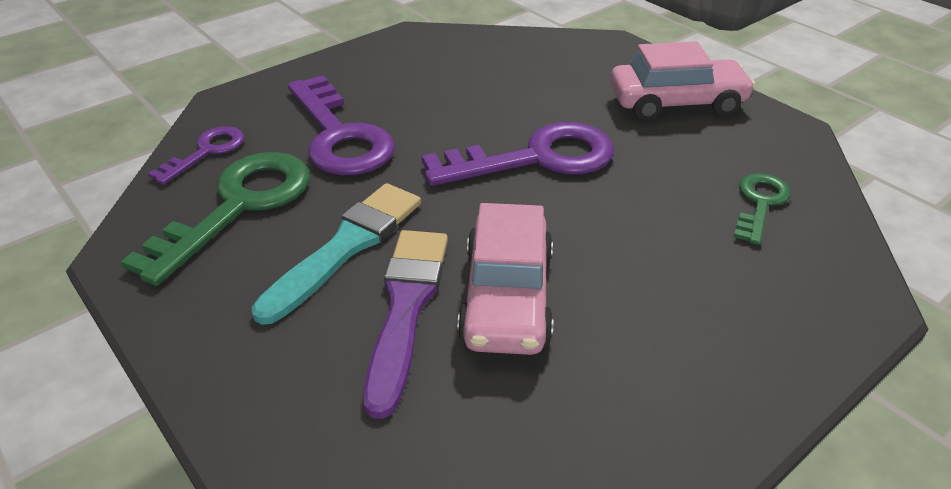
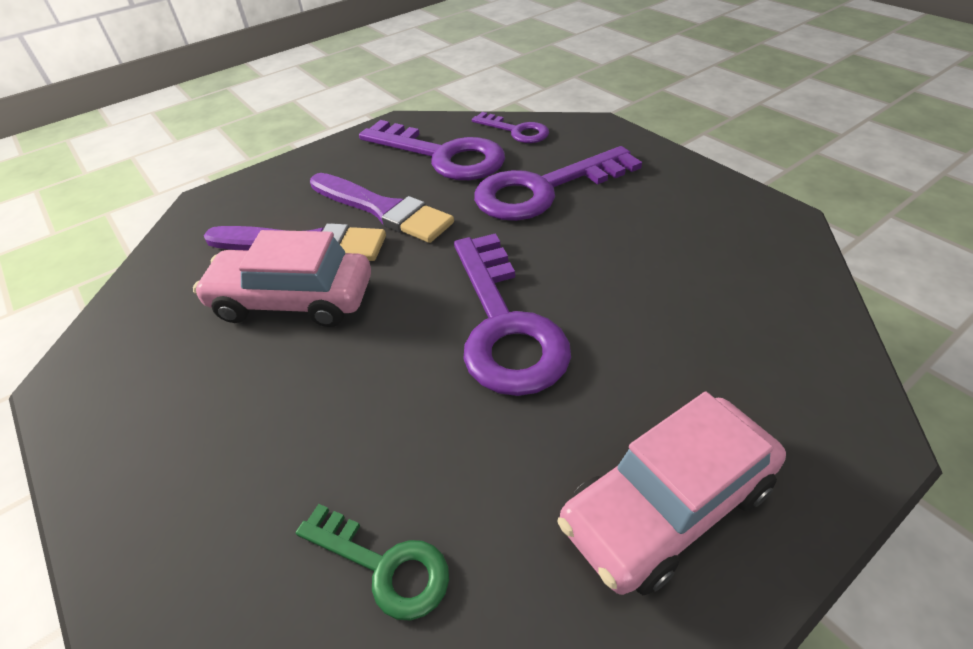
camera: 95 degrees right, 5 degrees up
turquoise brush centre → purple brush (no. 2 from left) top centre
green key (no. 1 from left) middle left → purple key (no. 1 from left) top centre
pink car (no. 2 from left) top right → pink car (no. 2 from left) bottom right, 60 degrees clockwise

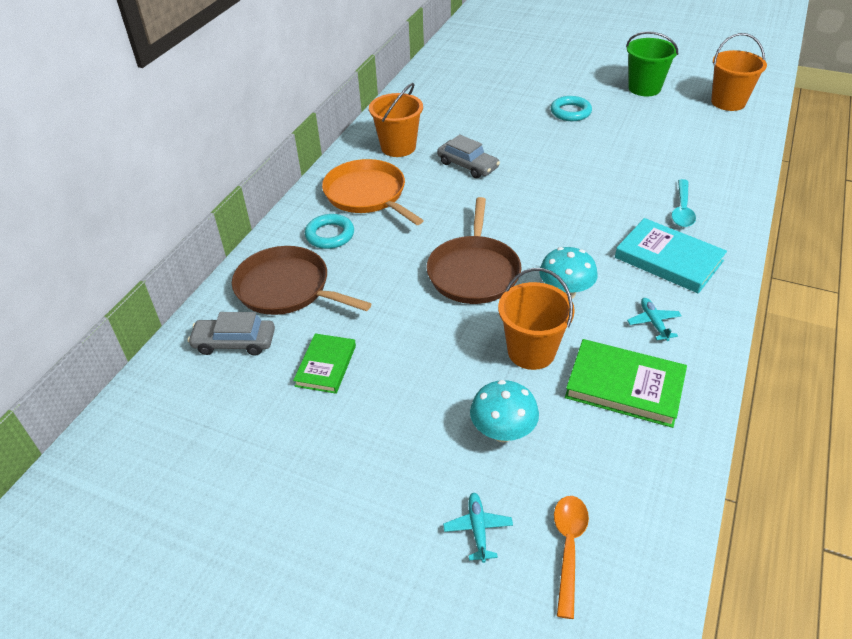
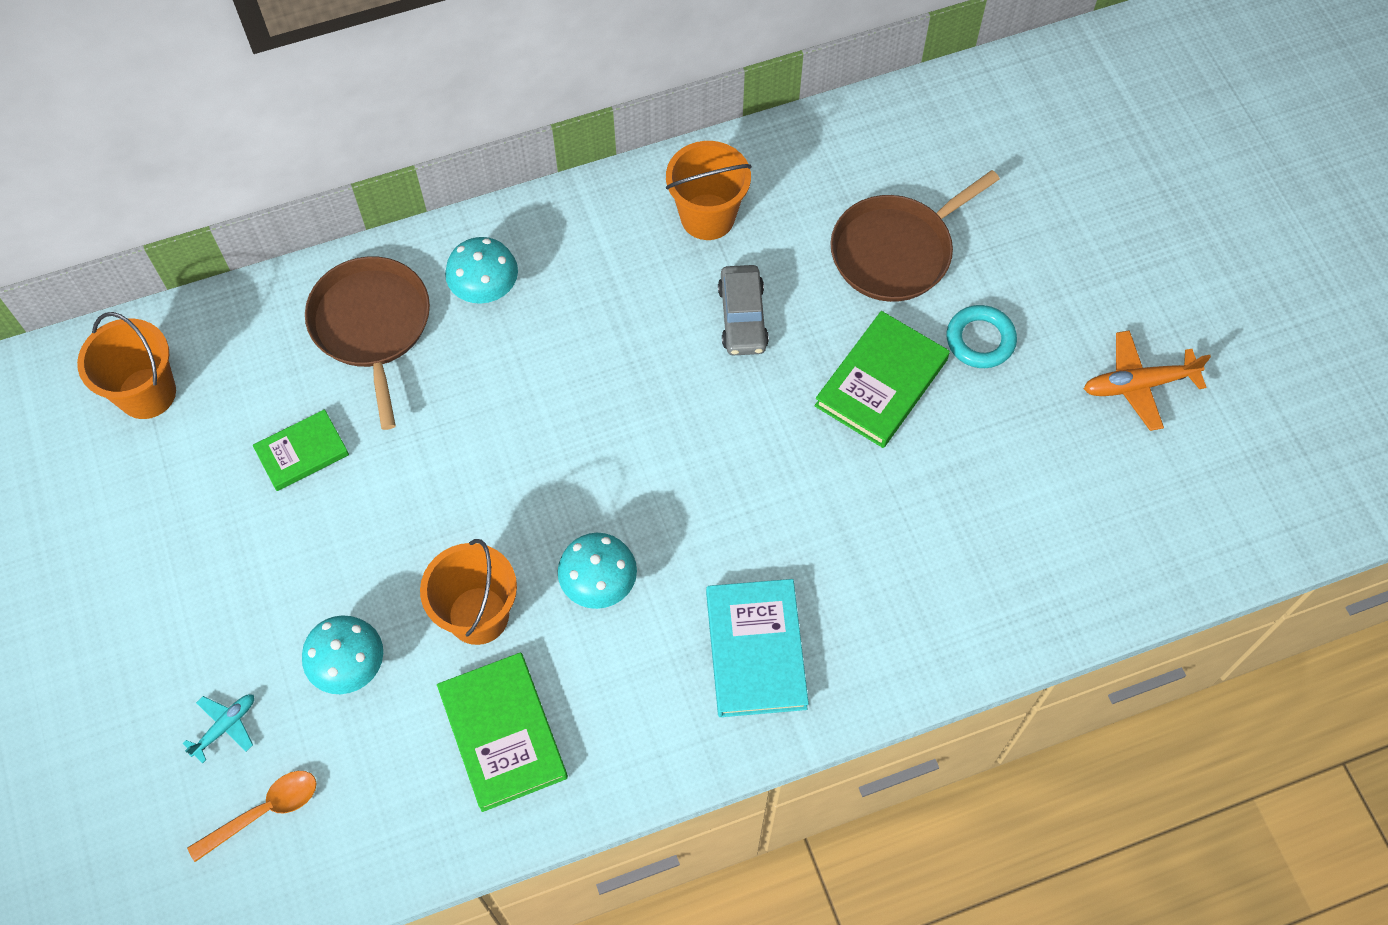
camera: 45 degrees right, 20 degrees up
orange bucket (no. 3 from left in the first image) top right → orange bucket (no. 1 from left) middle left, relocated
turquoise ring (no. 1 from left) centre → turquoise mushroom (no. 2 from left) top centre
- → green book (no. 3 from left) centre
brown pan (no. 2 from left) centre → brown pan (no. 2 from left) top centre, relocated
green bucket top right → orange plane middle right
grey car (no. 1 from left) middle left → -
orange pan top centre → -
turquoise plane (no. 2 from left) middle right → -
turquoise spoon top right → -

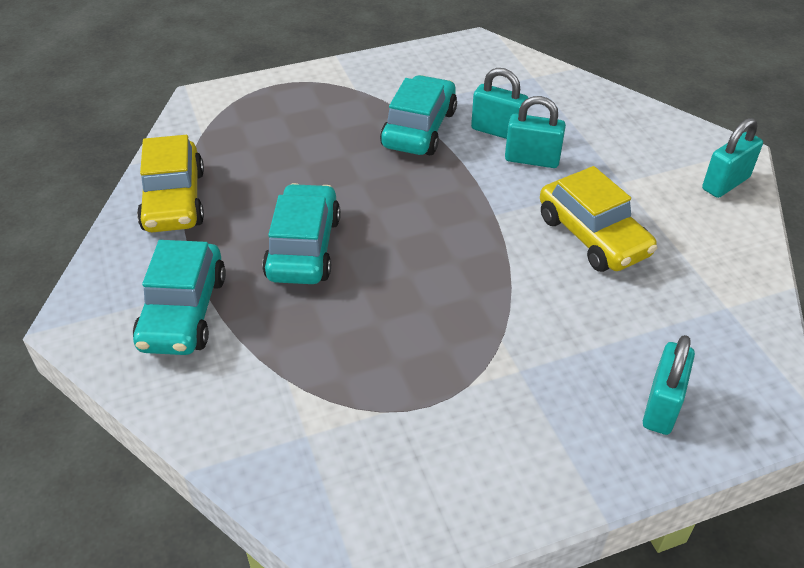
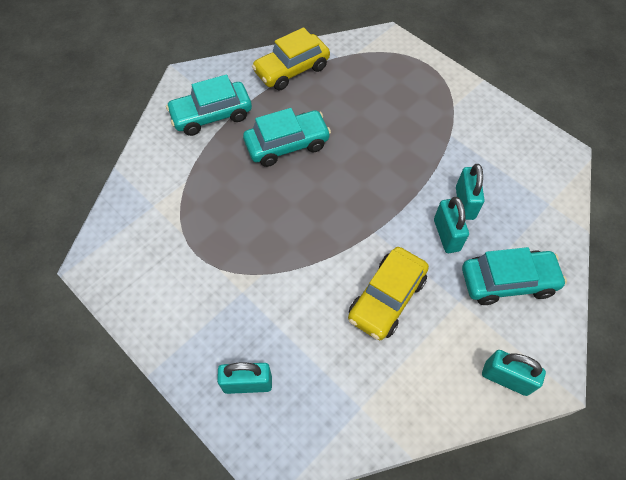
camera: 65 degrees right, 15 degrees up
turquoise car (no. 3 from left) top centre → turquoise car (no. 3 from left) middle right, relocated

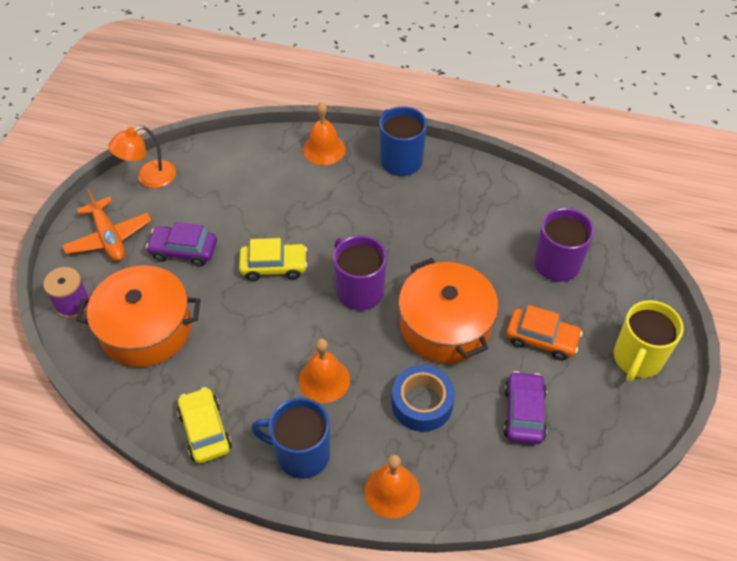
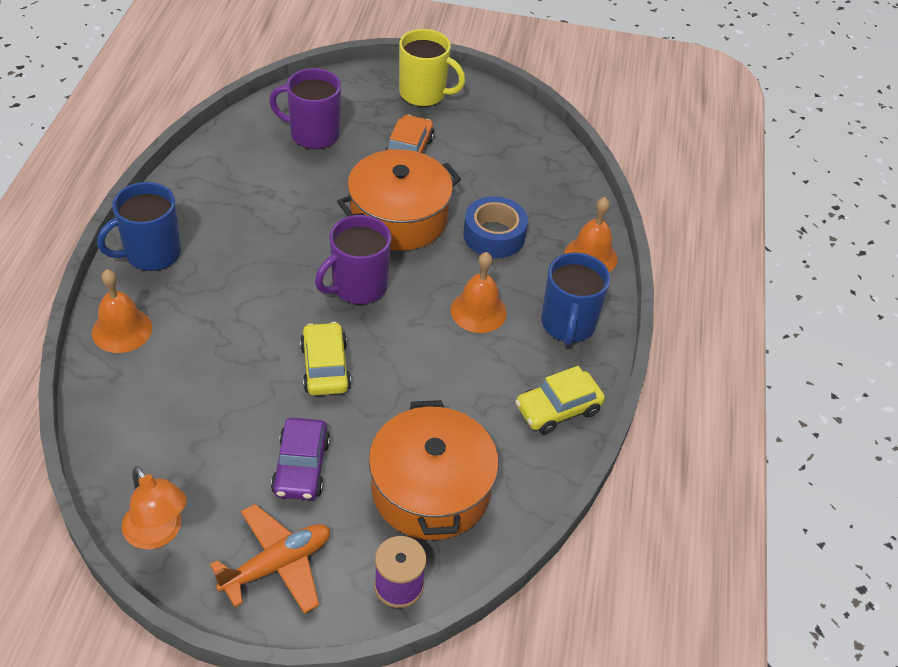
camera: 100 degrees left, 5 degrees down
purple car (no. 2 from left) bottom right → -

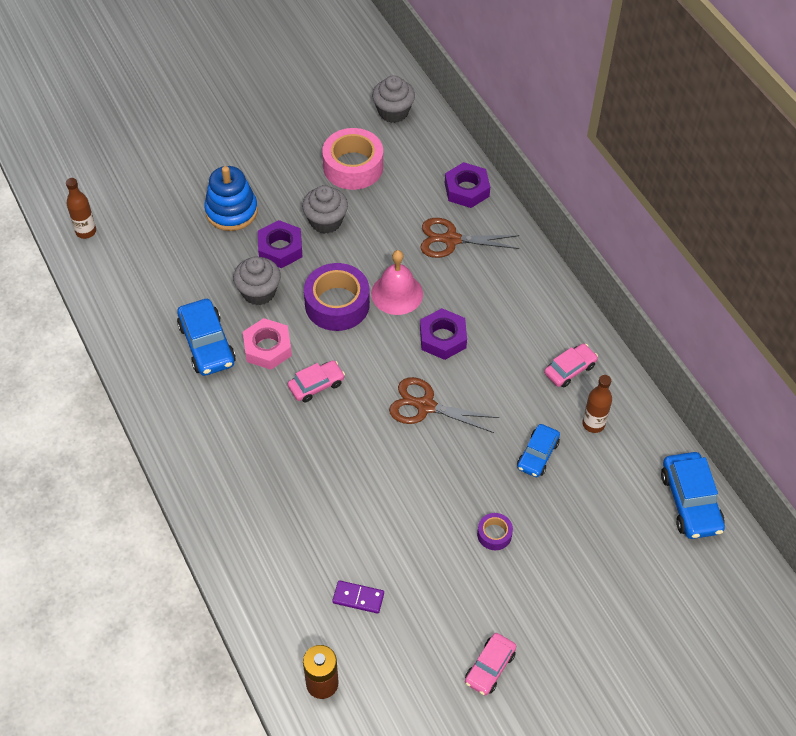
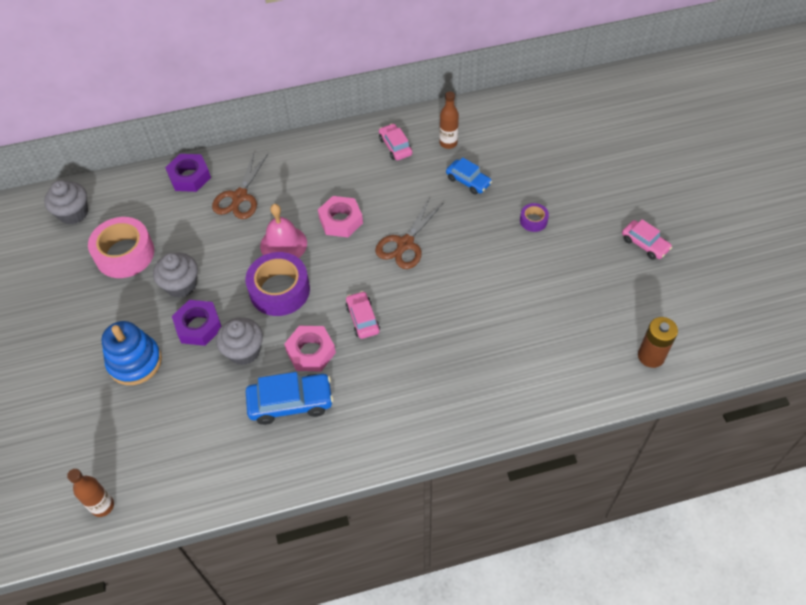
camera: 75 degrees left, 0 degrees up
purple nut (no. 2 from left) centre → pink nut (no. 2 from left) centre
purple domino bottom centre → -
blue car (no. 3 from left) bottom right → -

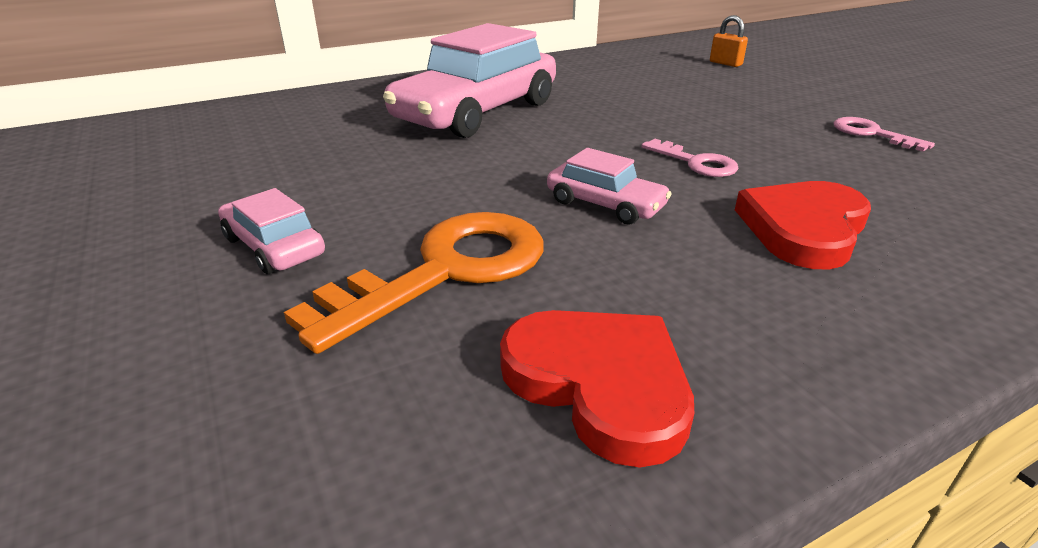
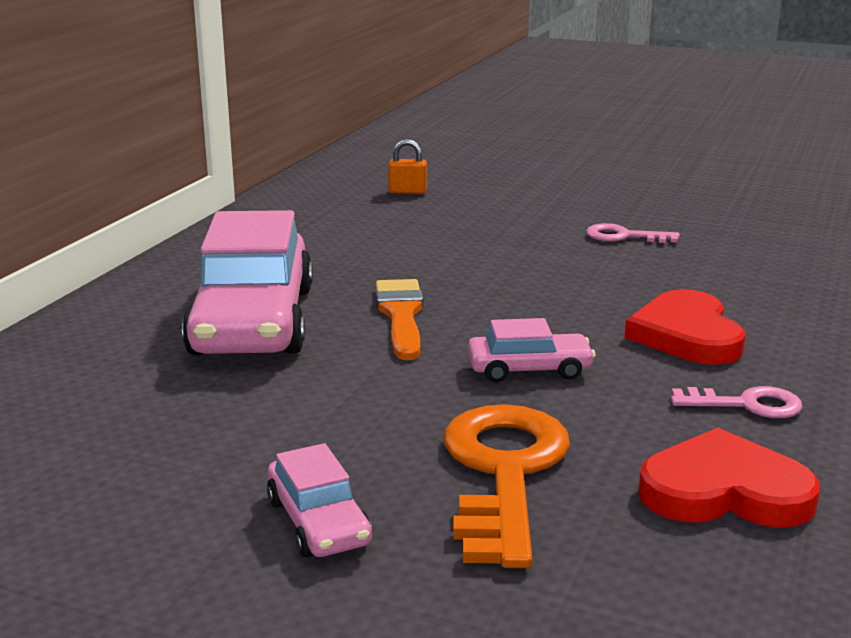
camera: 40 degrees left, 10 degrees down
pink car (no. 1 from left in the first image) middle left → pink car (no. 2 from left) bottom centre, 120 degrees counterclockwise
- → orange brush centre
pink key (no. 1 from left in the first image) top centre → pink key (no. 2 from left) middle right, relocated

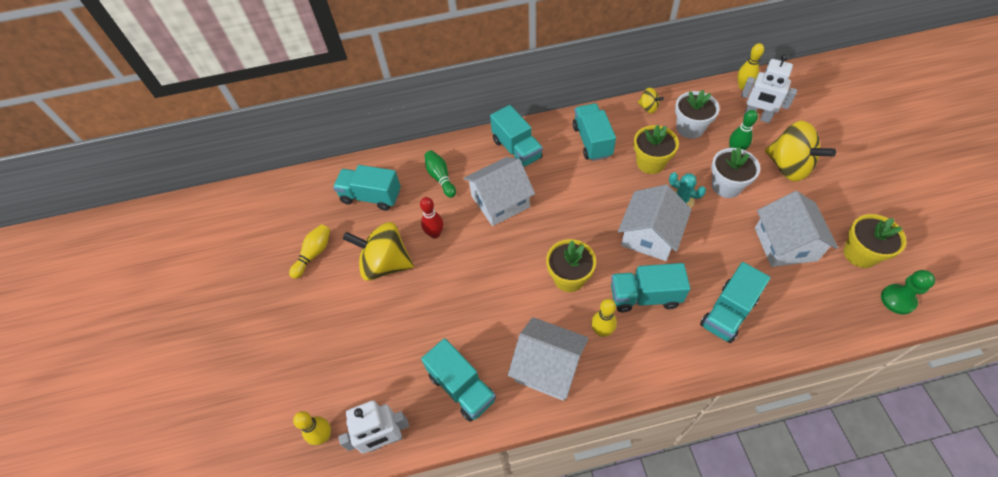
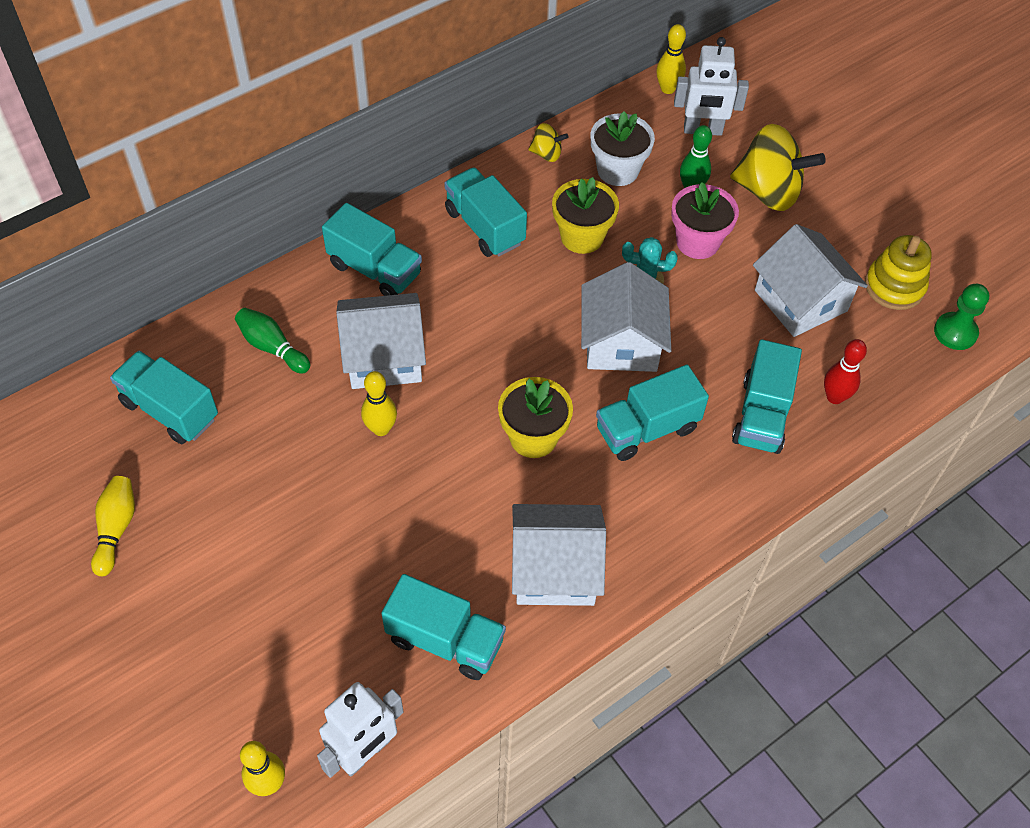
camera: 30 degrees left, 0 degrees up
turquoise truck (no. 1 from left) centre → turquoise truck (no. 1 from left) middle left, 45 degrees clockwise
white house (no. 1 from left) centre, 45 degrees clockwise
yellow bowling pin (no. 3 from left) bottom centre → yellow bowling pin (no. 3 from left) centre, relocated
white flower pot (no. 2 from left) middle right → pink flower pot top right
red bowling pin centre → red bowling pin middle right, relocated
yellow flower pot (no. 3 from left) middle right → yellow stacking toy top right
yellow spinning top (no. 1 from left) centre → -

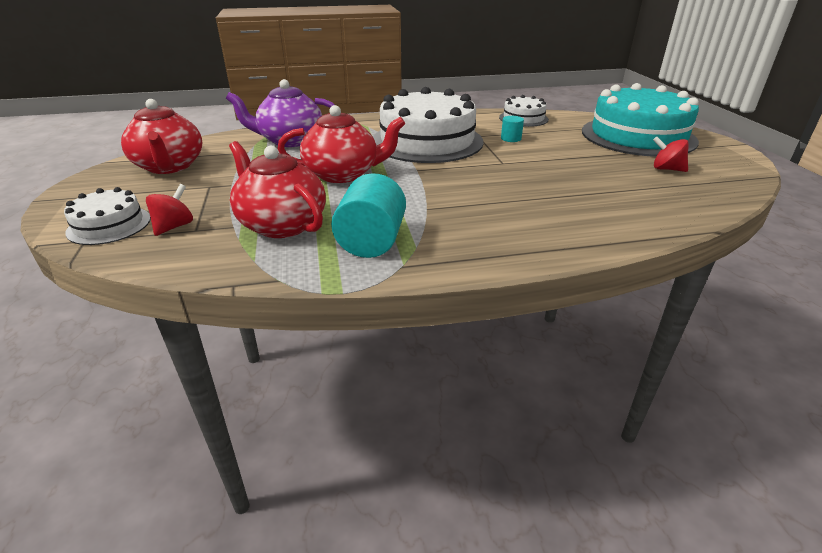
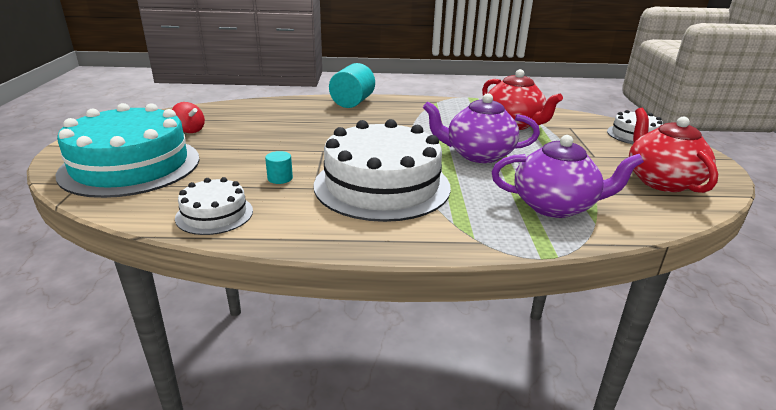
camera: 170 degrees left, 5 degrees down
turquoise cylinder (no. 1 from left in the first image) centre → turquoise cylinder (no. 2 from left) top centre, relocated
red teapot (no. 3 from left) top centre → purple teapot (no. 1 from left) top centre
red spinning top (no. 1 from left) middle left → -

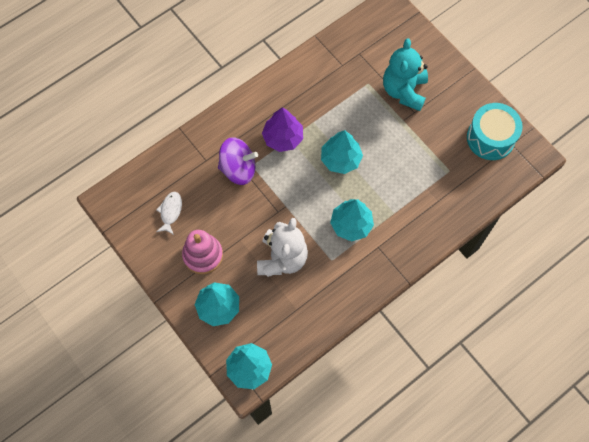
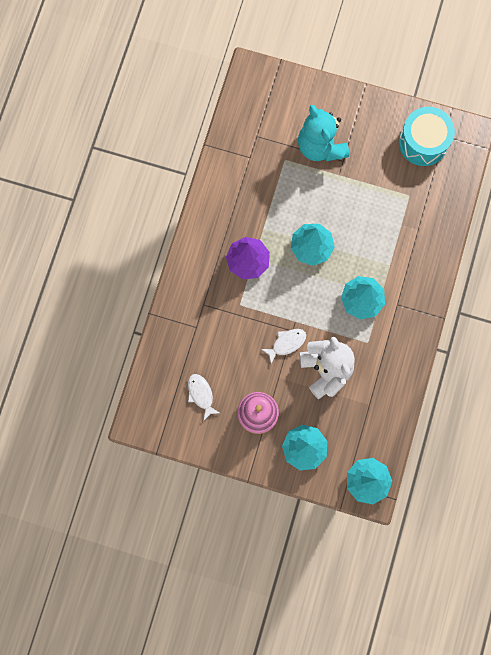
camera: 35 degrees left, 10 degrees up
- → white fish (no. 2 from left) centre
purple spinning top centre → -

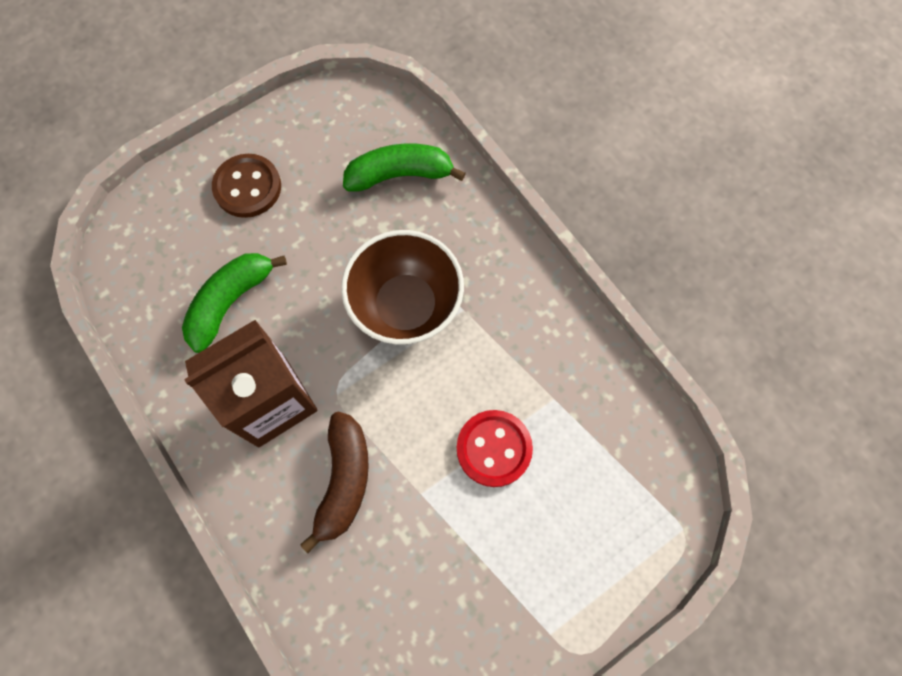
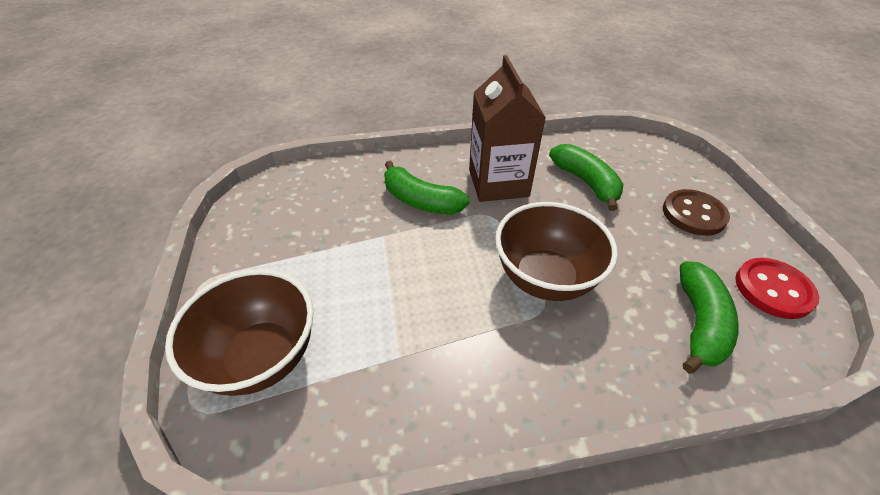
camera: 115 degrees right, 25 degrees down
- → brown bowl (no. 1 from left) bottom left
brown banana bottom centre → green banana (no. 1 from left) centre
red button centre → red button middle right, relocated

